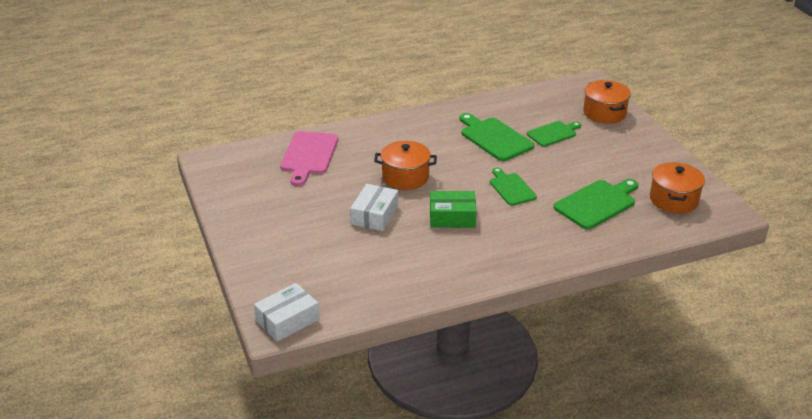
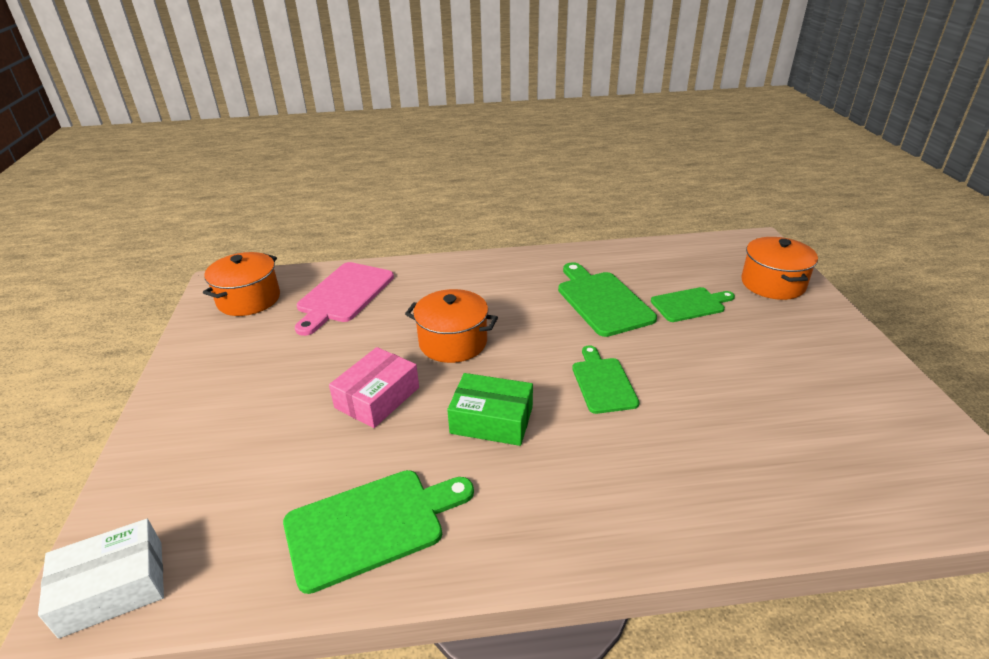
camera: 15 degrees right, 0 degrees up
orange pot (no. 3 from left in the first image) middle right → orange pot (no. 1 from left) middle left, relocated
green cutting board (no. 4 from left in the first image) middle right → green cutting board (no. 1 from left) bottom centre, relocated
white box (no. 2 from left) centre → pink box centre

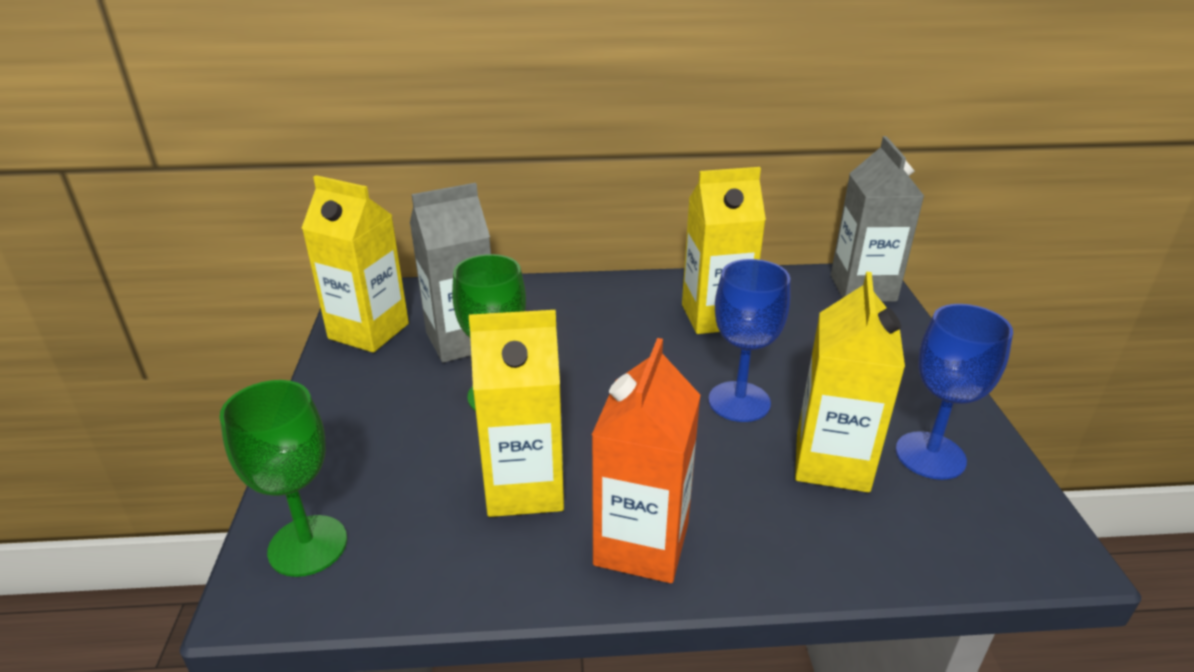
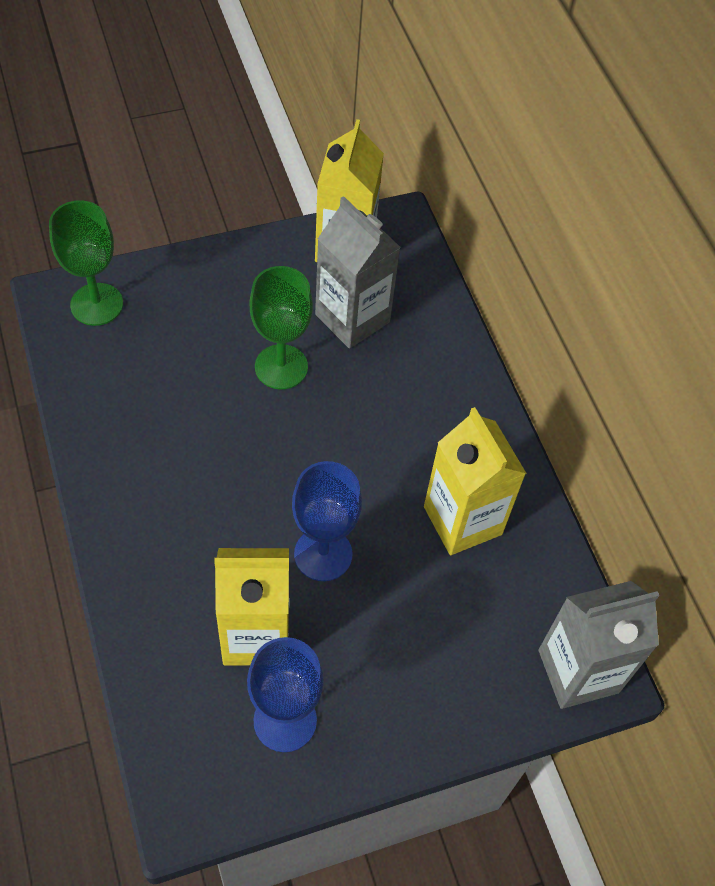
camera: 70 degrees right, 25 degrees up
yellow carton (no. 2 from left) centre → -
orange carton bottom centre → -

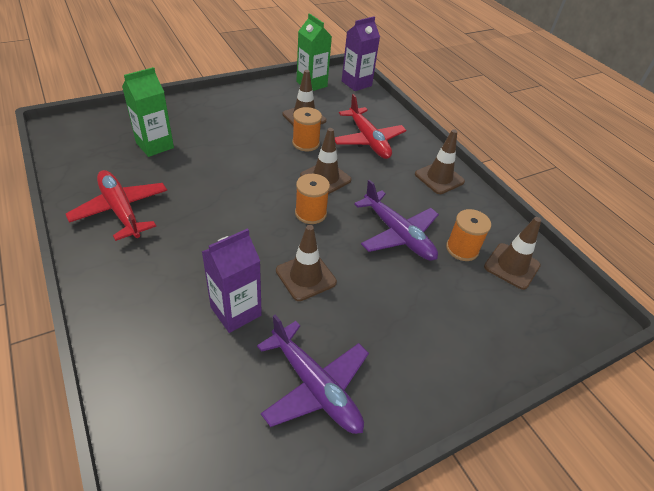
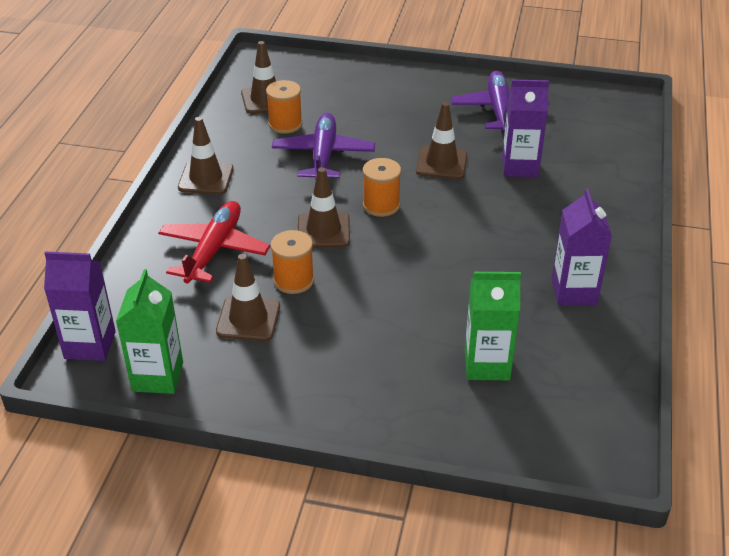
camera: 135 degrees left, 5 degrees down
red plane (no. 1 from left) middle left → purple carton (no. 3 from left) middle right

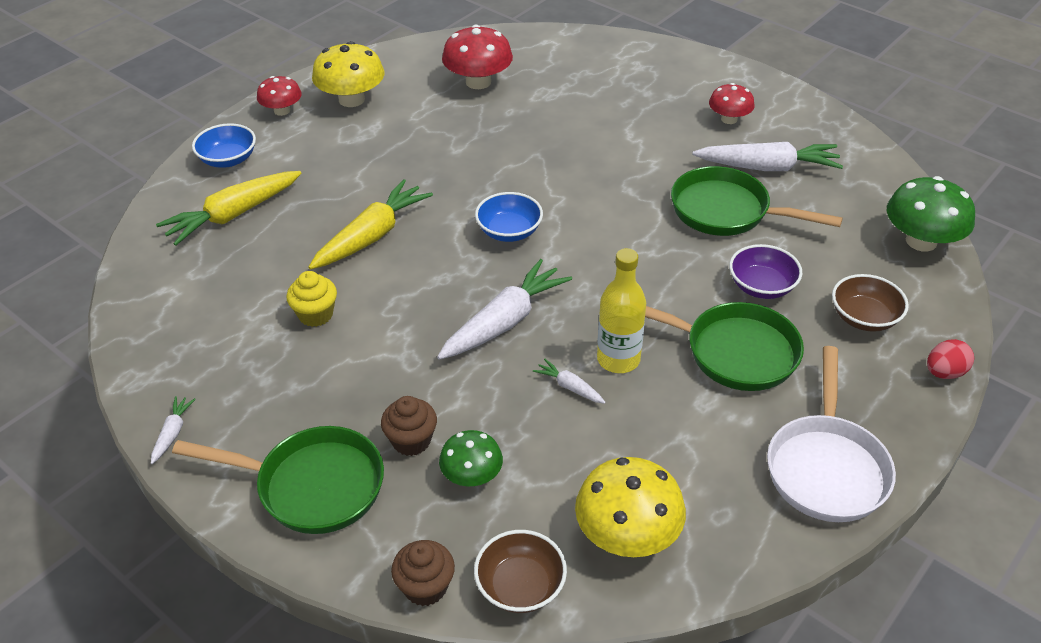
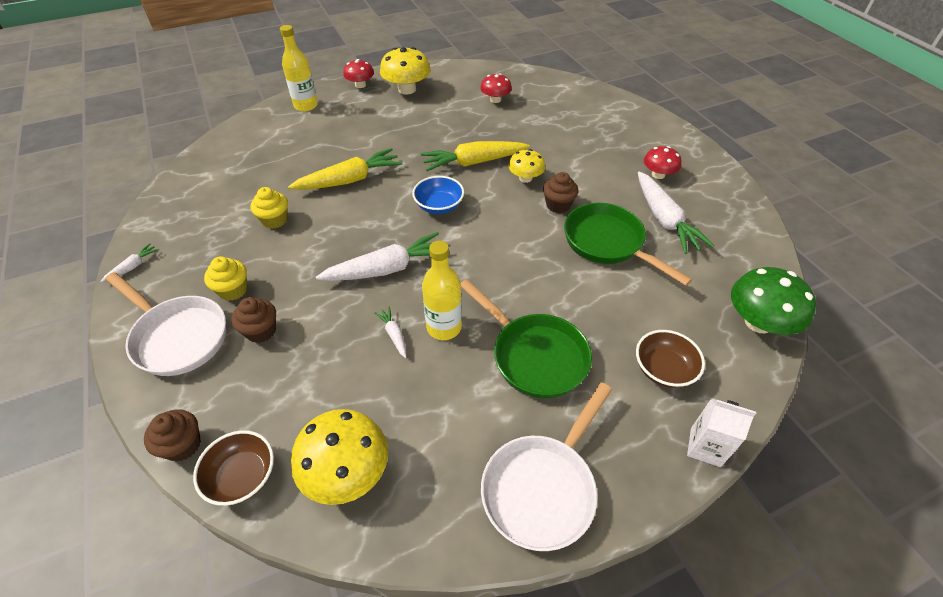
camera: 25 degrees right, 5 degrees up
green pan (no. 1 from left) bottom left → white pan (no. 1 from left) middle left
- → yellow cupcake (no. 1 from left) middle left
blue bowl (no. 1 from left) top left → yellow bottle (no. 1 from left) top left
yellow carrot (no. 1 from left in the first image) top left → yellow carrot (no. 2 from left) top centre, relocated
red mushroom (no. 2 from left) top centre, x0.61
- → yellow mushroom (no. 3 from left) top centre
- → brown cupcake (no. 3 from left) top centre
white carrot (no. 4 from left) top right → white carrot (no. 4 from left) middle right, 45 degrees clockwise
red egg middle right → white carton bottom right
green mushroom (no. 1 from left) bottom centre → -
purple bowl middle right → -

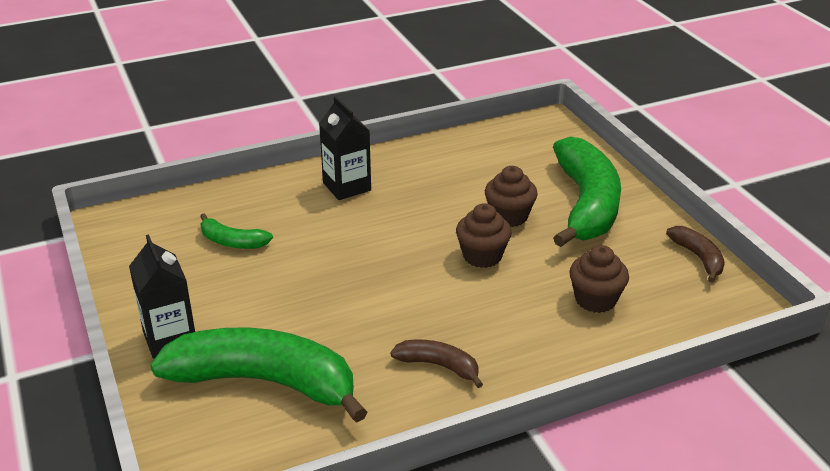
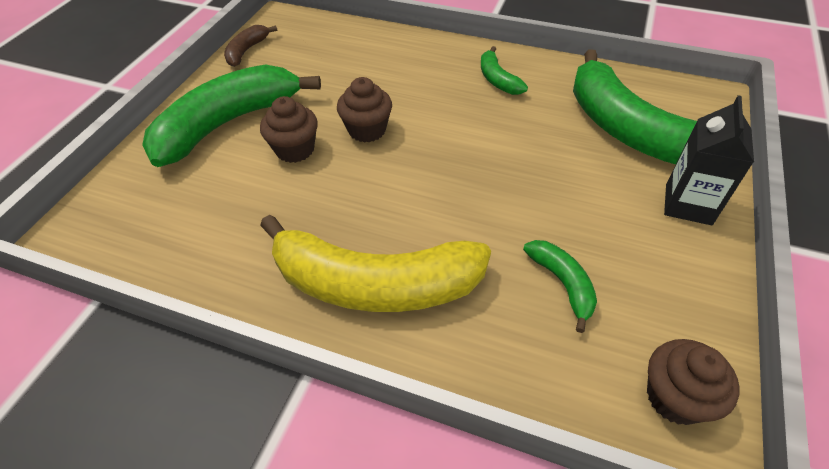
camera: 135 degrees left, 15 degrees up
black carton (no. 2 from left) top centre → yellow banana centre
brown banana (no. 1 from left) bottom centre → green banana (no. 2 from left) top centre
brown cupcake (no. 3 from left) middle right → brown cupcake (no. 3 from left) bottom right, relocated

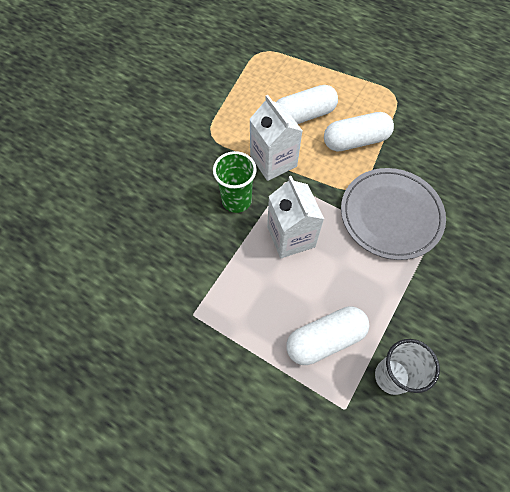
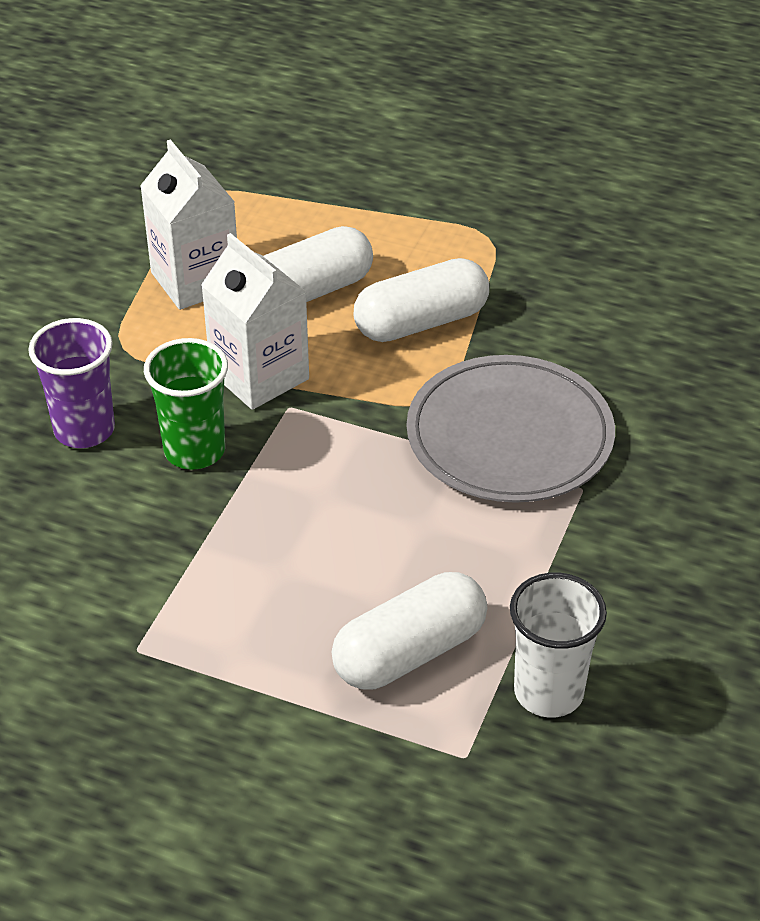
camera: 10 degrees left, 20 degrees down
- → purple cup middle left
white carton (no. 2 from left in the first image) centre → white carton (no. 1 from left) top left, relocated

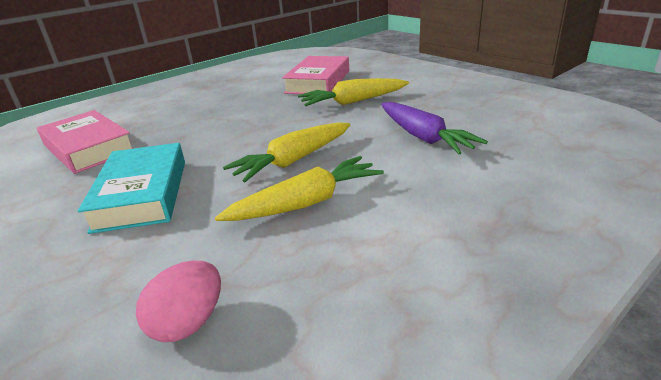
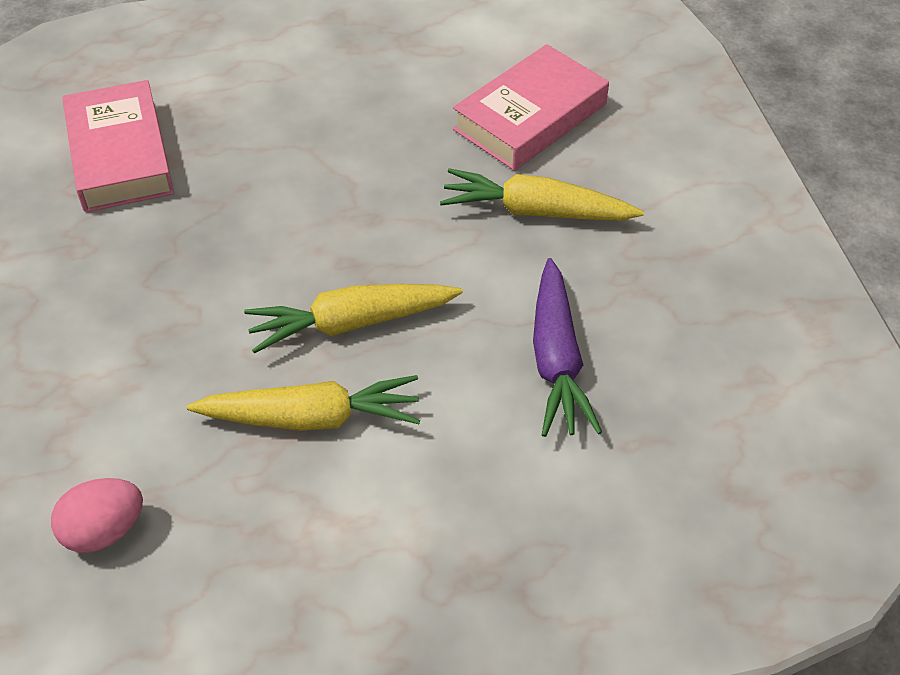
camera: 25 degrees right, 20 degrees up
turquoise book middle left → -

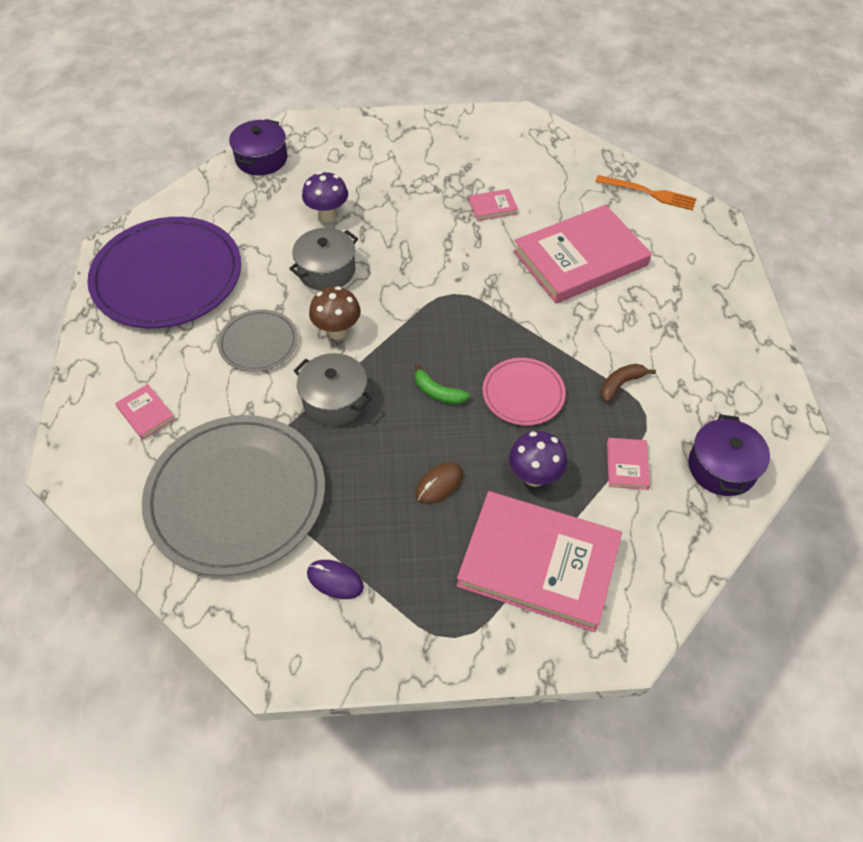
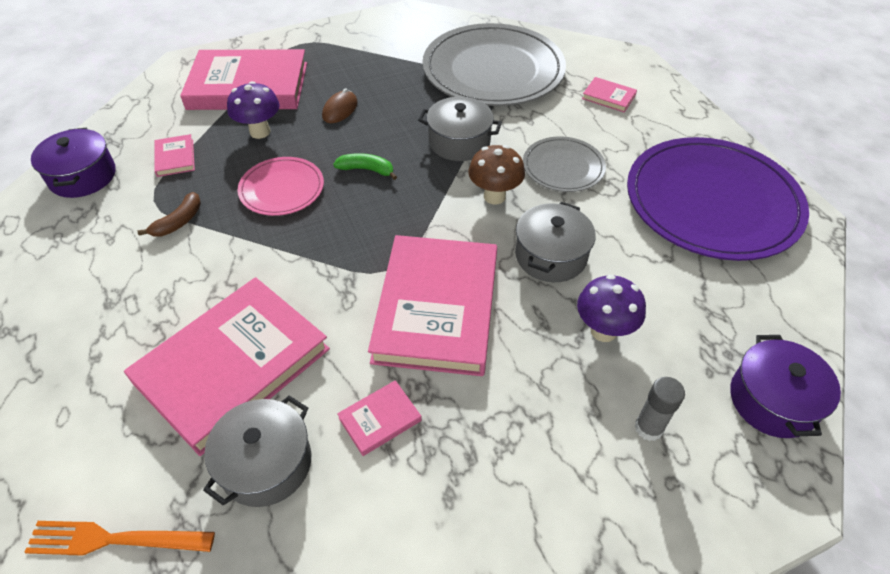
camera: 160 degrees right, 5 degrees down
- → grey pot (no. 1 from left) bottom left
- → pink book (no. 5 from left) centre
- → grey glue stick bottom right
purple mouse bottom centre → -

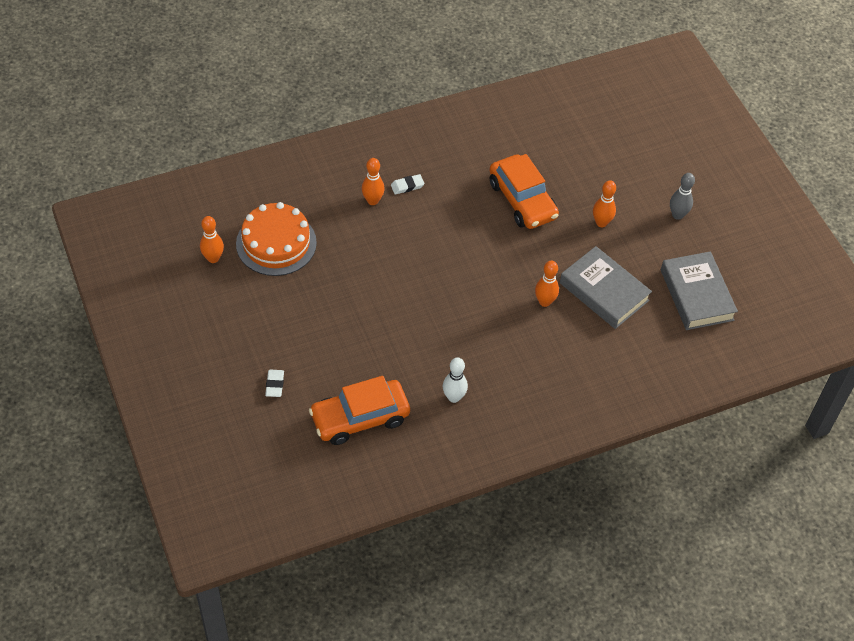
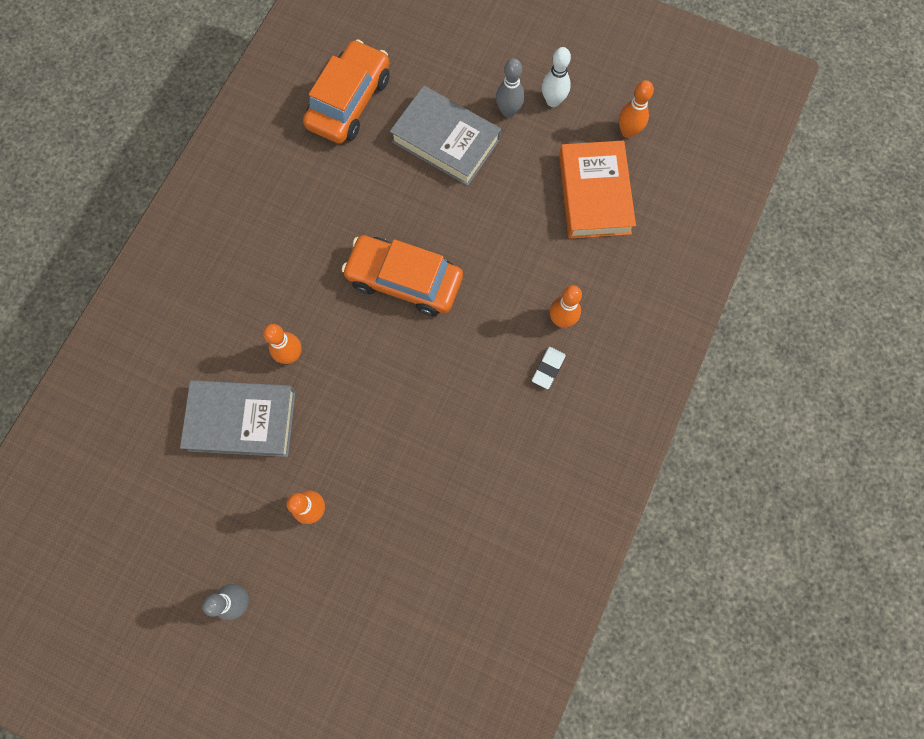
camera: 140 degrees right, 20 degrees up
orange car (no. 2 from left) top centre → orange car (no. 2 from left) centre, relocated
grey book (no. 2 from left) middle right → grey book (no. 2 from left) top centre, relocated
- → grey bowling pin (no. 2 from left) top centre
white bowling pin centre → white bowling pin top centre, relocated
orange cake middle left → orange book top centre
white eraser (no. 1 from left) middle left → -

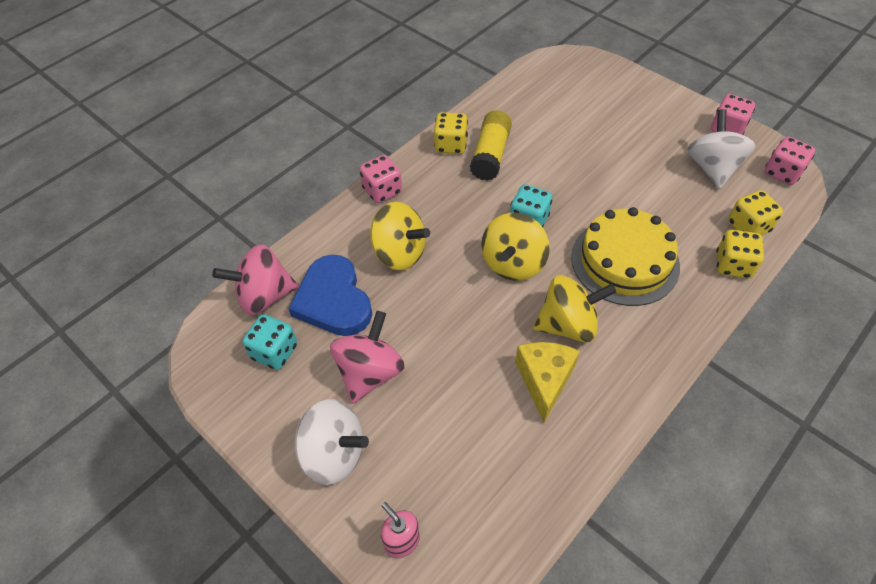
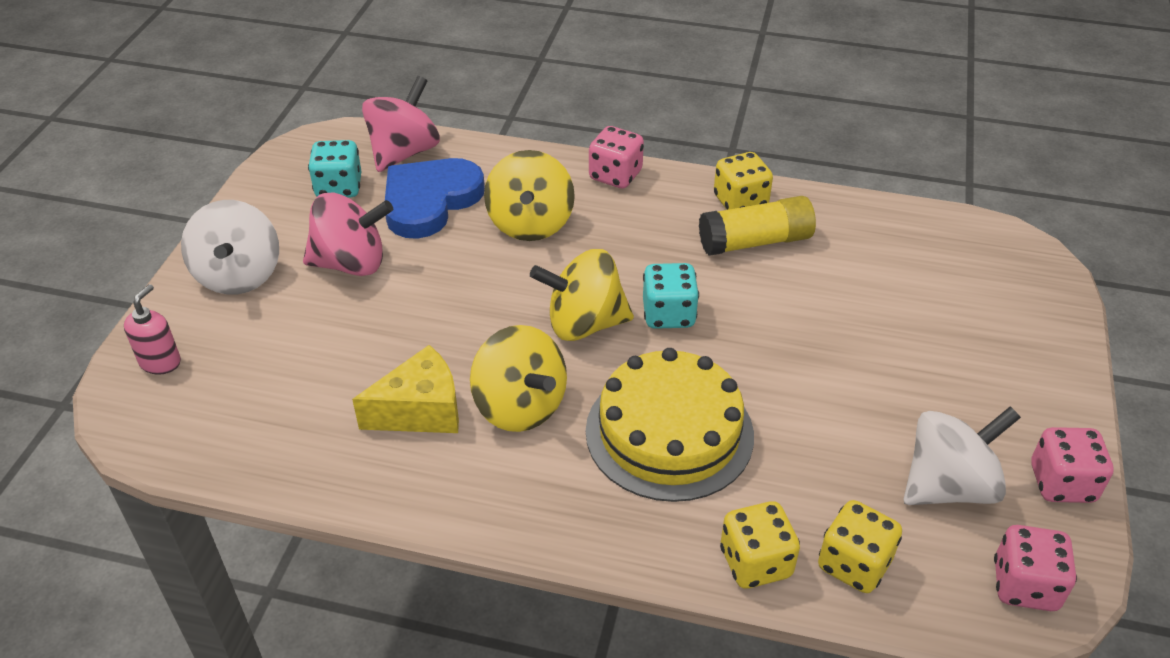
camera: 60 degrees right, 10 degrees down
pink spinning top (no. 1 from left in the first image) middle left → pink spinning top (no. 2 from left) top centre, 75 degrees clockwise

